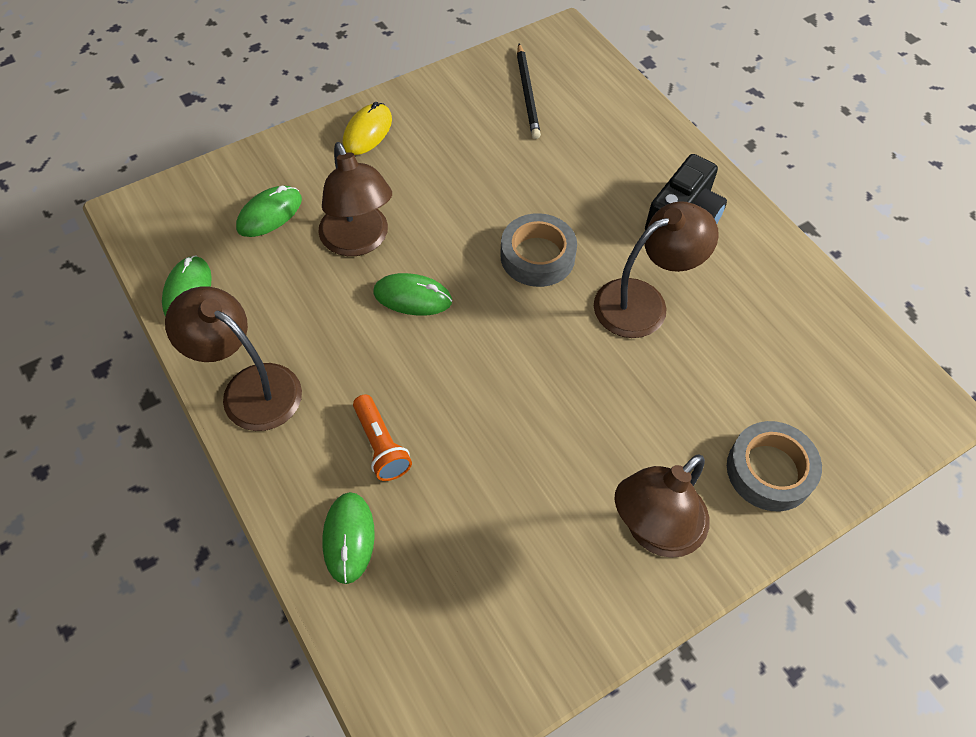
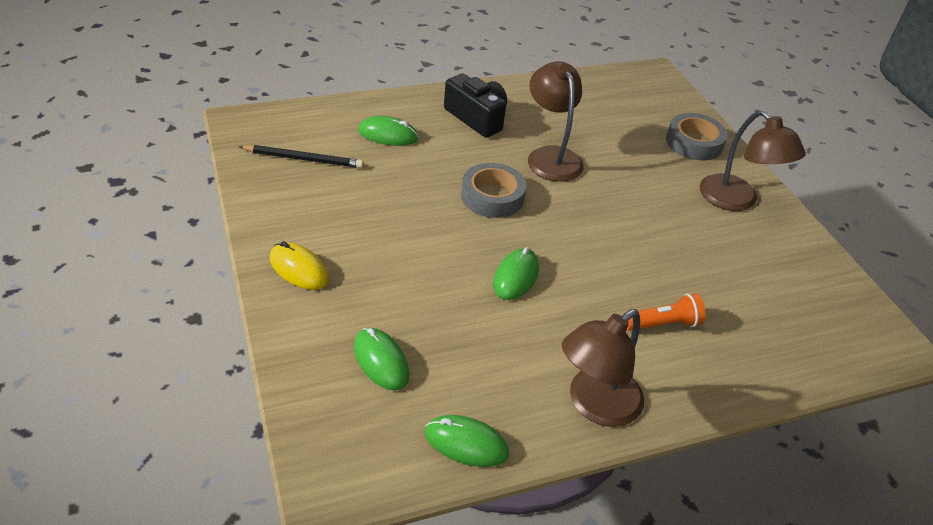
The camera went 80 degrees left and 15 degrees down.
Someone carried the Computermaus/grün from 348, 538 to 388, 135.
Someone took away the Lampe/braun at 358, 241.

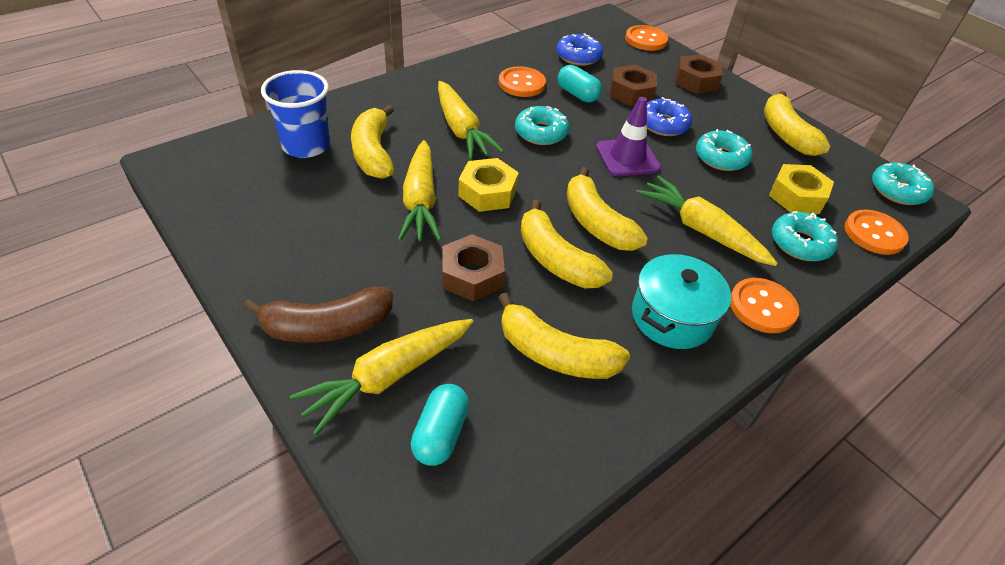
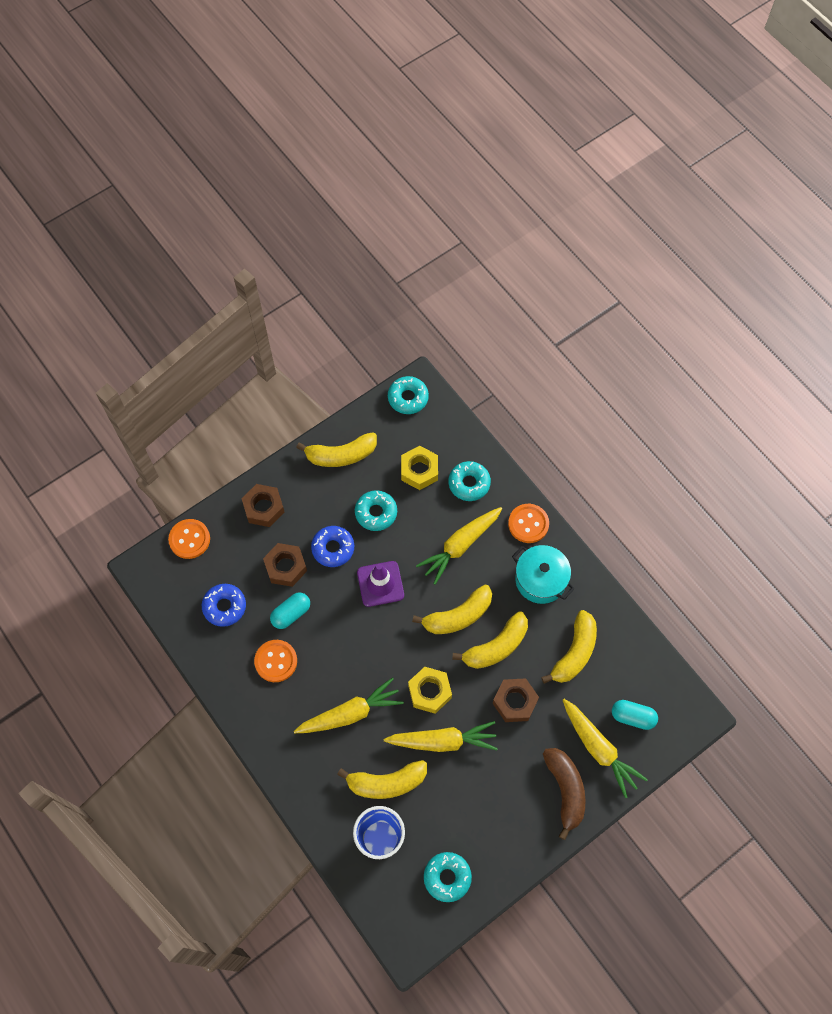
The camera went 85 degrees left and 20 degrees up.
Someone carried the Donut/türkis from 541, 132 to 447, 877.
Someone took away the Knopf/orange at 874, 234.

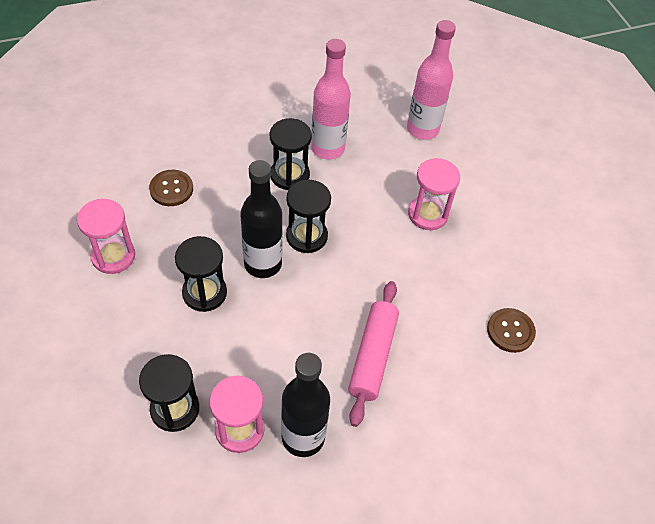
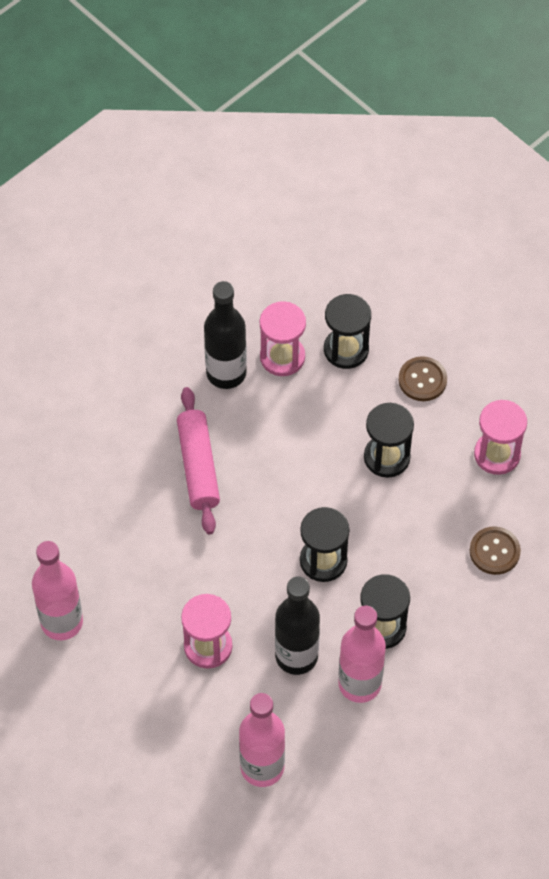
The camera went 160 degrees right and 5 degrees up.
Someone put down the Flasche/rosa at 62, 622.
Someone carried the Flasche/schwarz from 263, 264 to 296, 656.
Someone carried the Knopf/braun from 510, 331 to 422, 380.

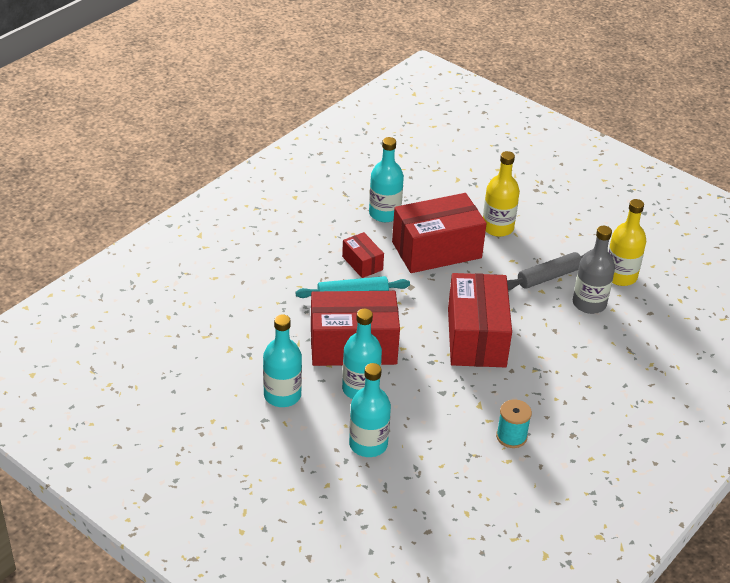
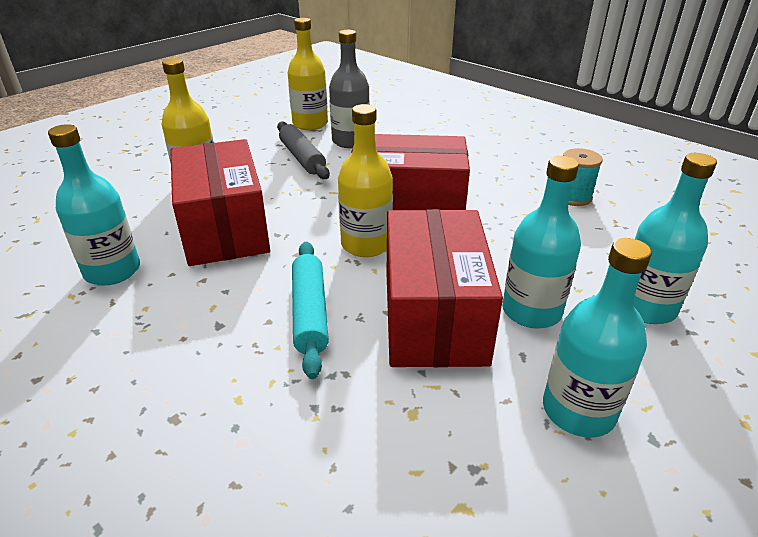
The camera went 85 degrees left and 5 degrees down.
Someone put down the Flasche/gelb at 366, 244.
Someone took away the Schachtel/rot at 362, 263.

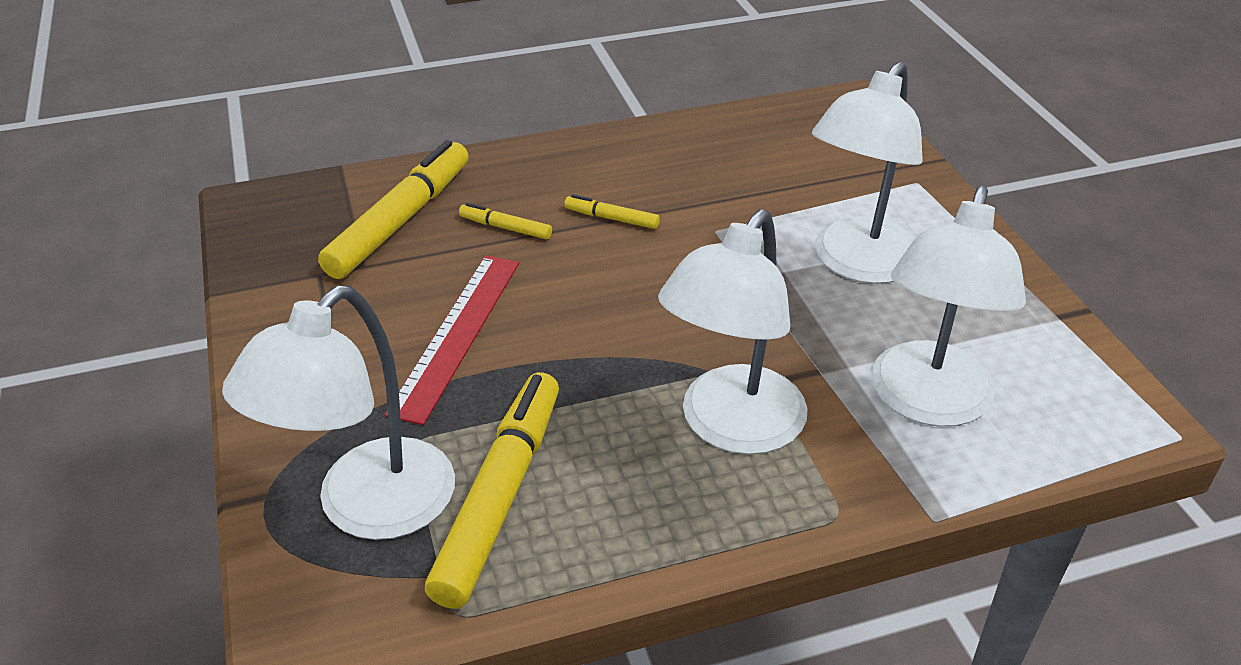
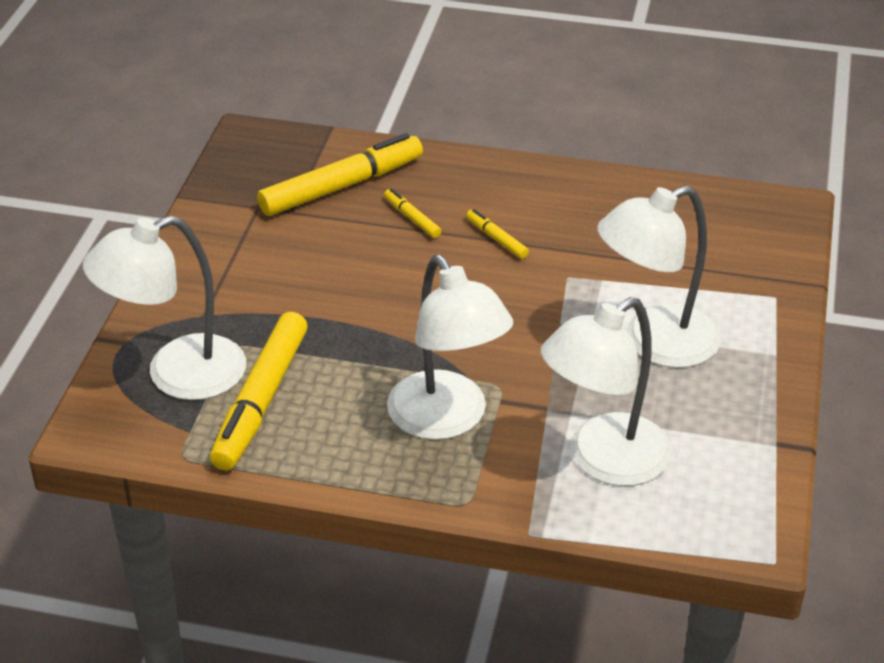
The camera went 30 degrees right and 0 degrees up.
Someone rotated the Filzstift/gelb at 500, 496 by 150 degrees clockwise.
Someone rotated the Lampe/weiß at 731, 427 by 90 degrees counterclockwise.
Someone took away the Lineal/rot at 457, 334.

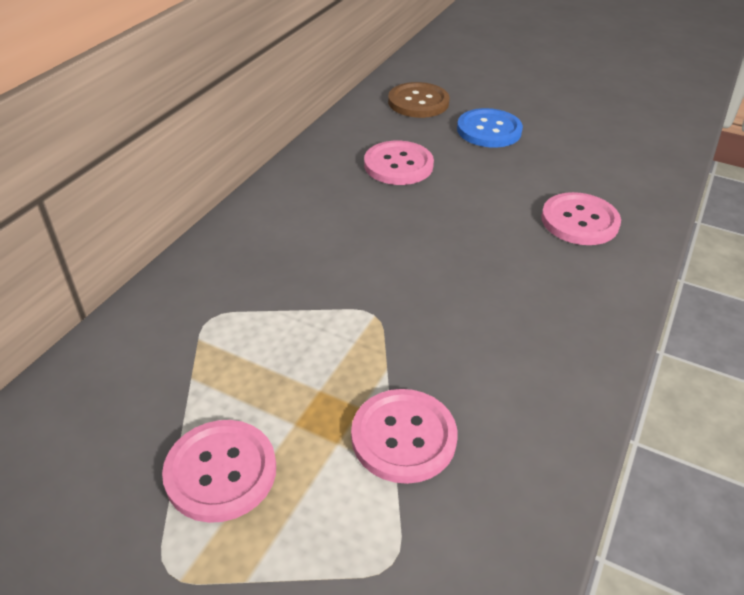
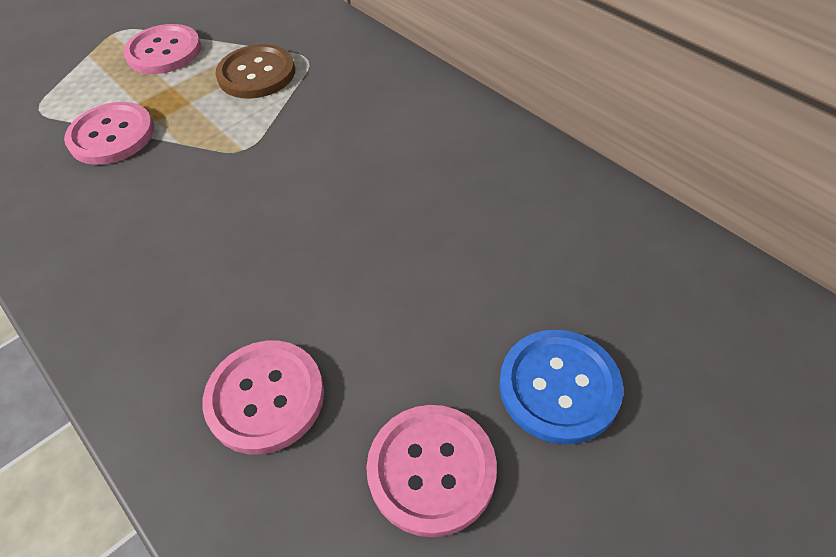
The camera went 115 degrees right and 10 degrees up.
Someone carried the Knopf/braun from 418, 102 to 256, 74.
Someone carried the Knopf/rosa from 398, 165 to 431, 470.

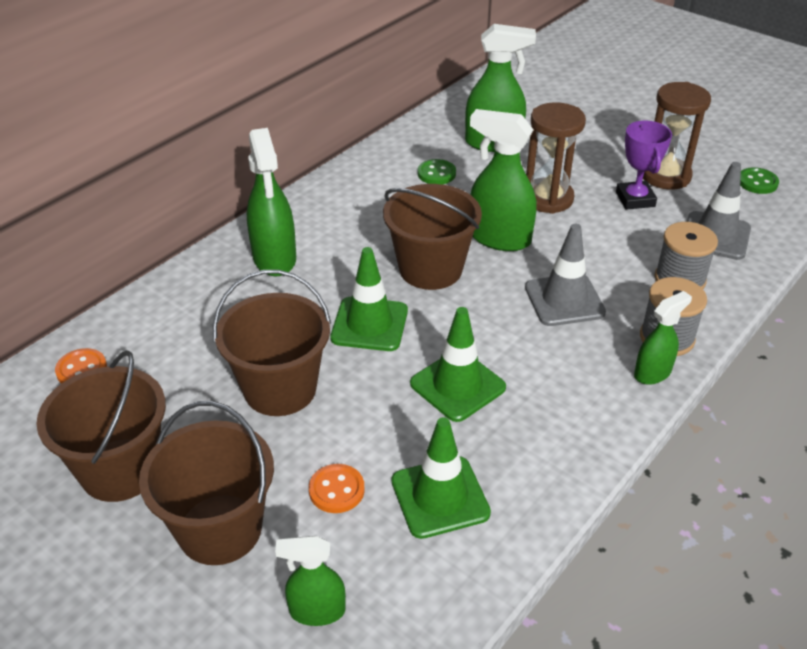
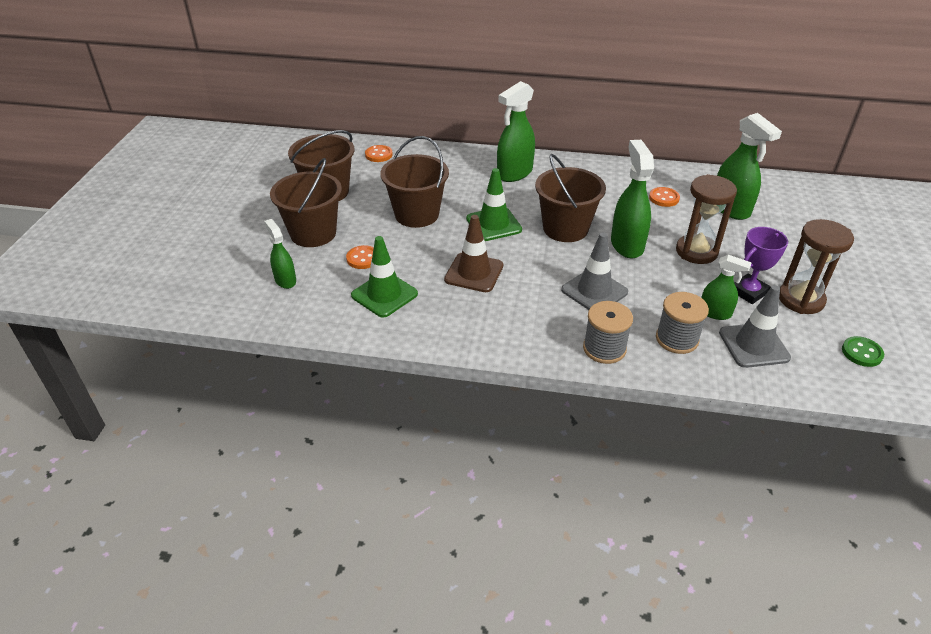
The camera went 60 degrees right and 0 degrees up.
Someone repainted the Leitkegel/grün at 457, 385, which became the Leitkegel/braun at 474, 273.
Someone repainted the Knopf/grün at 436, 174, which became the Knopf/orange at 664, 198.
Someone carried the Sprühflasche/grün from 652, 373 to 715, 313.

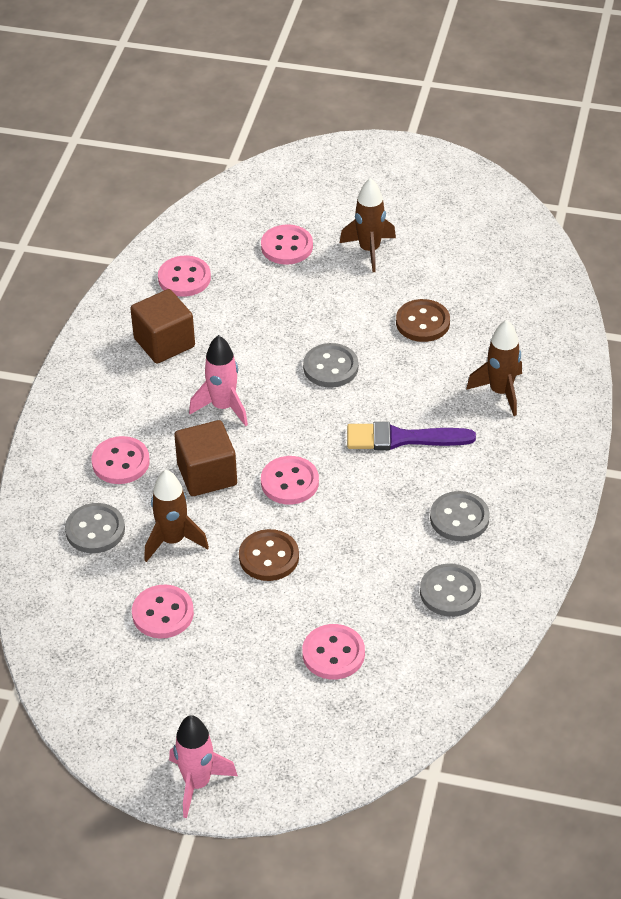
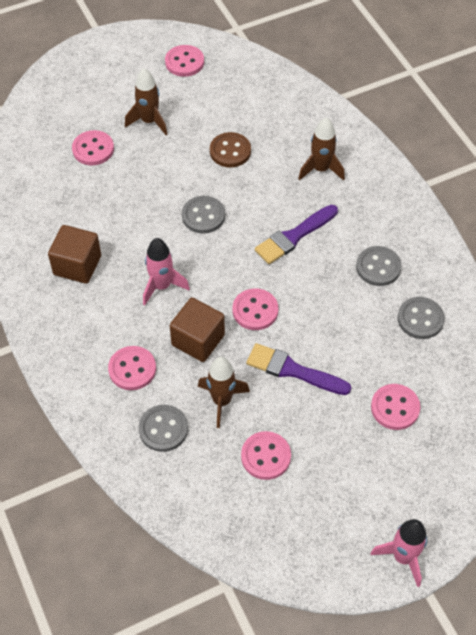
The camera went 40 degrees left and 10 degrees up.
Someone carried the Knopf/rosa from 184, 278 to 184, 62.
Someone swapped the Knopf/braun at 269, 557 for the Pinsel/lila at 293, 370.

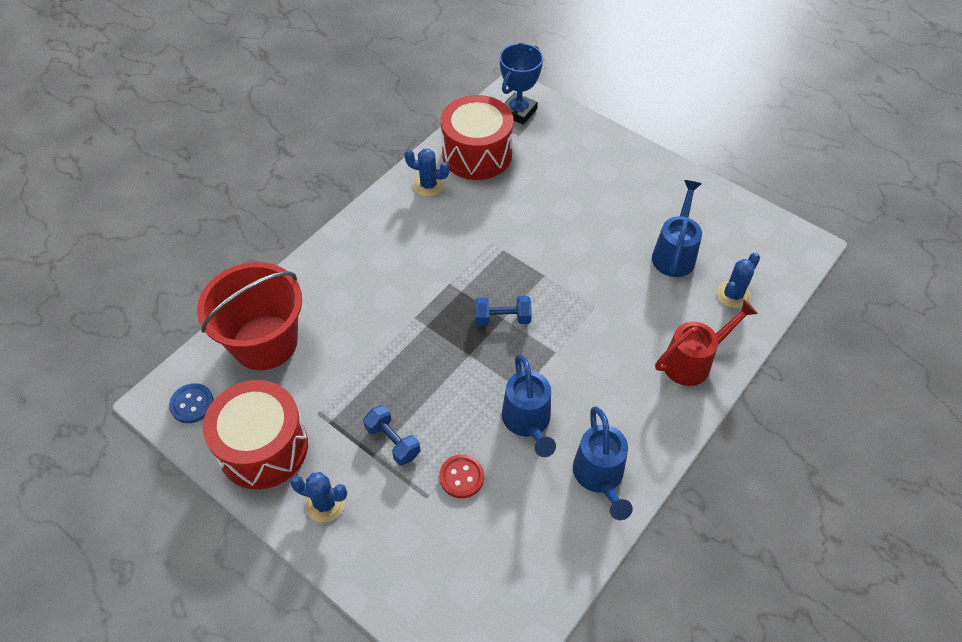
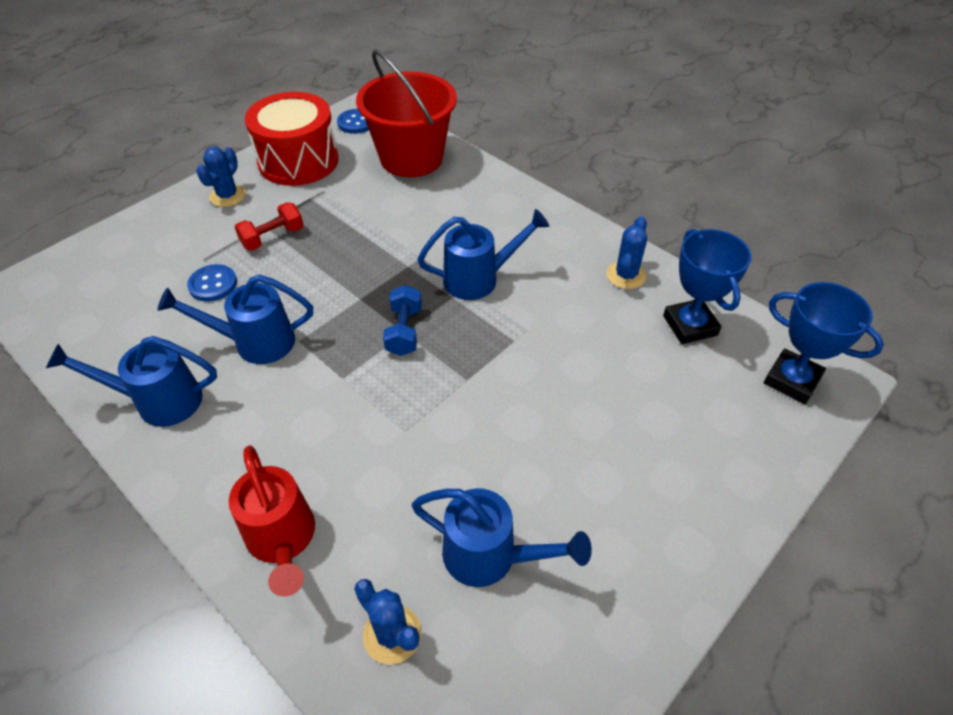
The camera went 95 degrees right and 5 degrees down.
Someone repainted the Knopf/rot at 461, 477, which became the Knopf/blau at 213, 284.
Someone repainted the Hantel/blau at 393, 441, which became the Hantel/rot at 273, 238.
Someone put down the Gießkanne/blau at 479, 279.
Someone swapped the Trommel/rot at 477, 154 for the Pokal/blau at 689, 325.

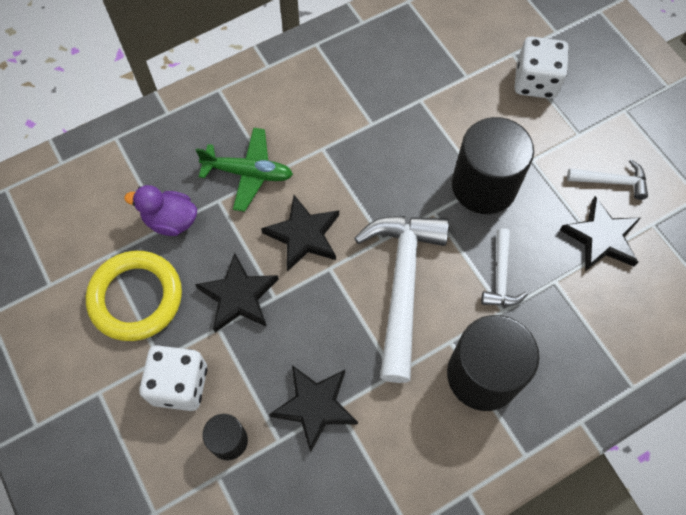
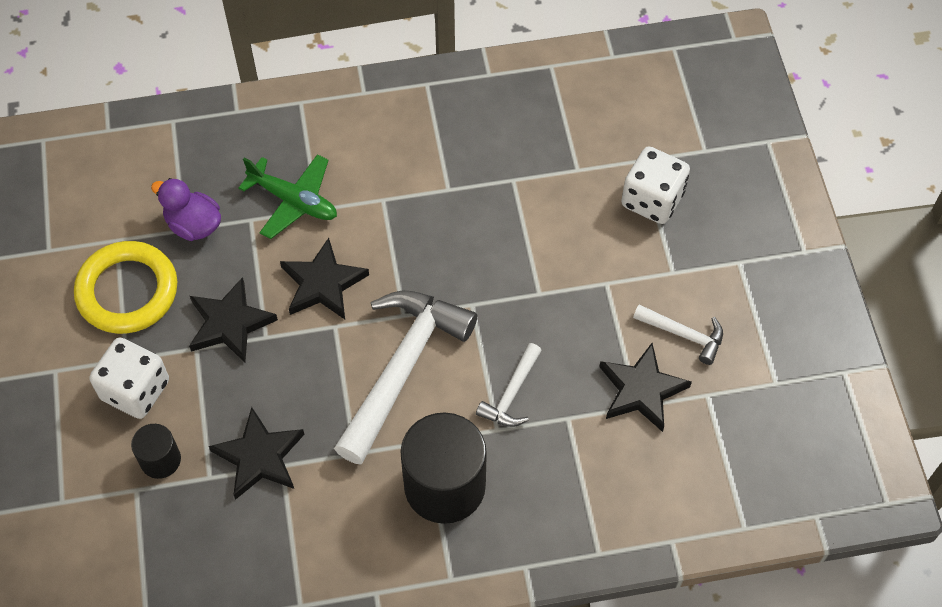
The camera went 20 degrees right and 5 degrees down.
Someone took away the Vollzylinder/schwarz at 484, 185.

